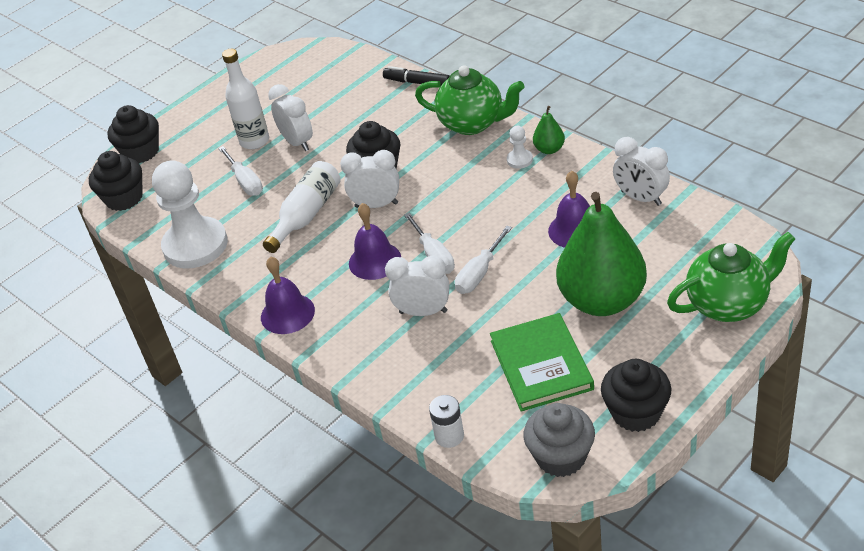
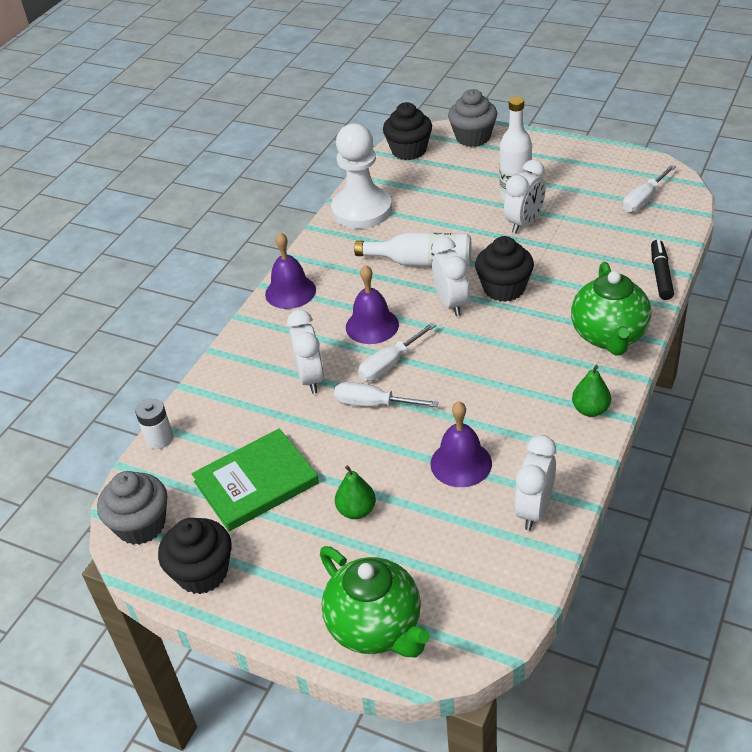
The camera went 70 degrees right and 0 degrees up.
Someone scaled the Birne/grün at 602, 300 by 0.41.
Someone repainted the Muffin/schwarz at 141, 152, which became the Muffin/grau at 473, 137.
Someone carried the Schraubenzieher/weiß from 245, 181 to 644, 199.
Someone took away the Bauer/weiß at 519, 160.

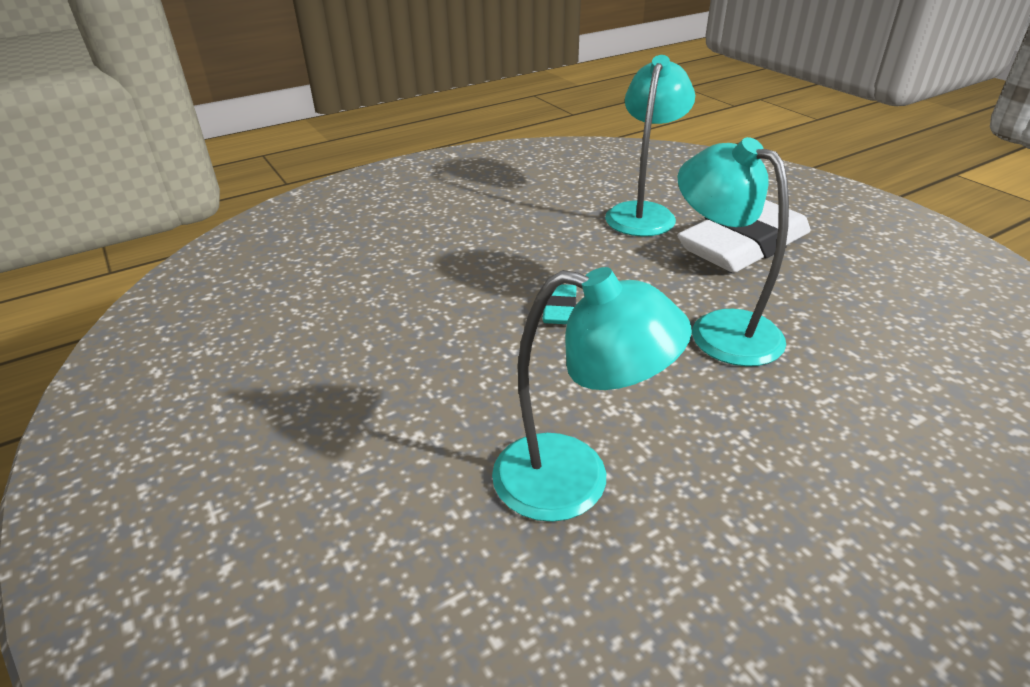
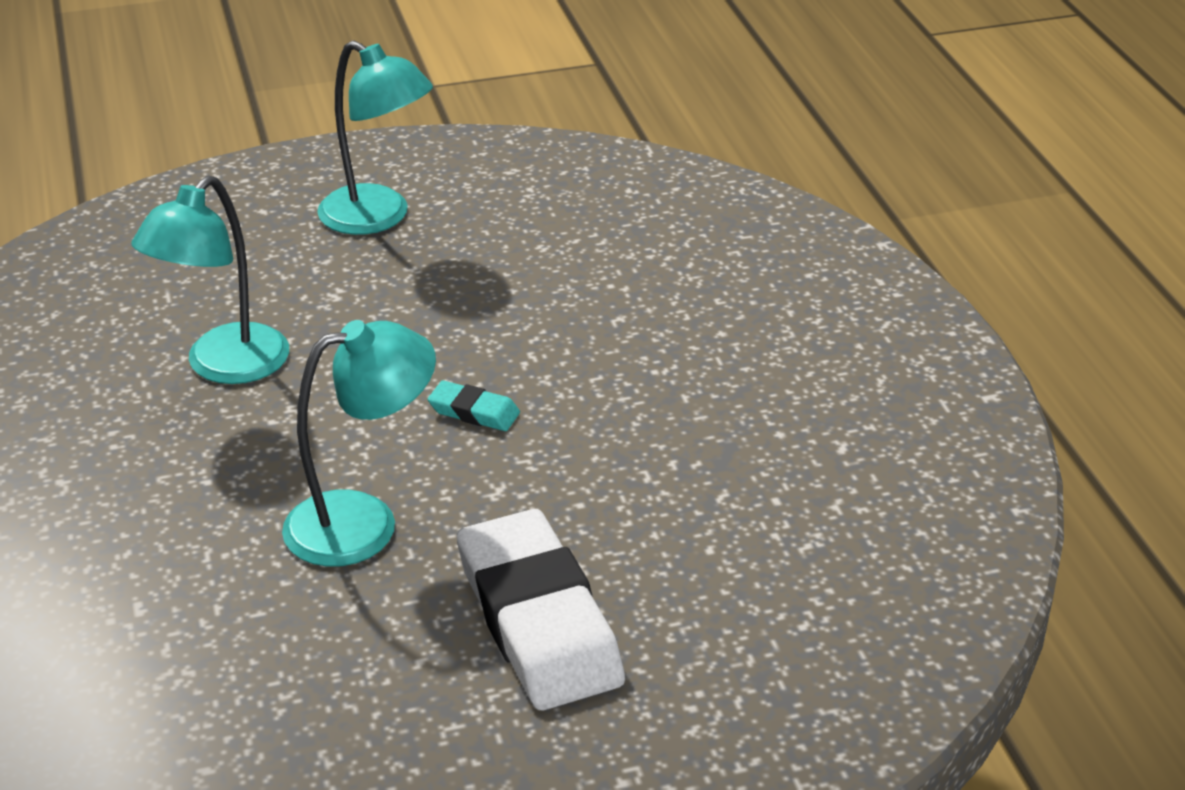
The camera went 105 degrees right and 0 degrees up.
Someone carried the Lampe/türkis from 643, 213 to 378, 218.

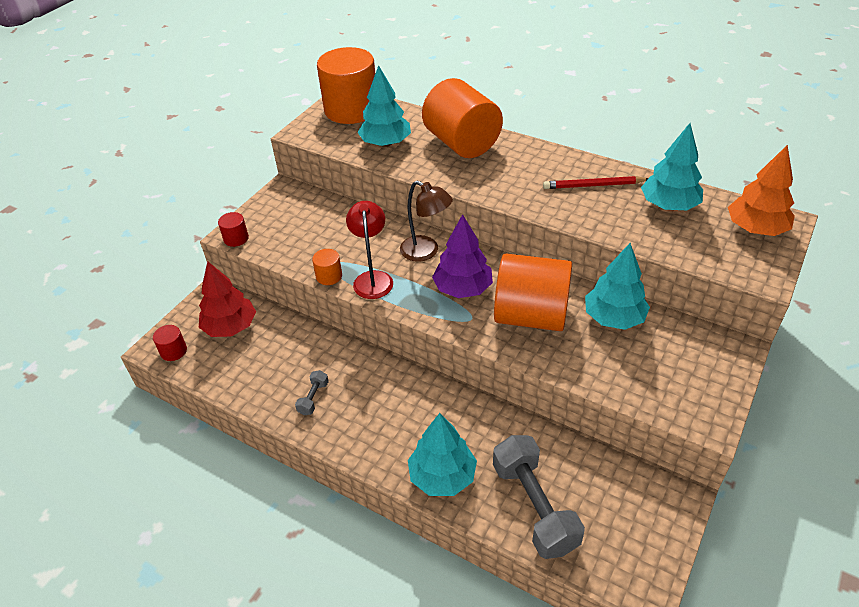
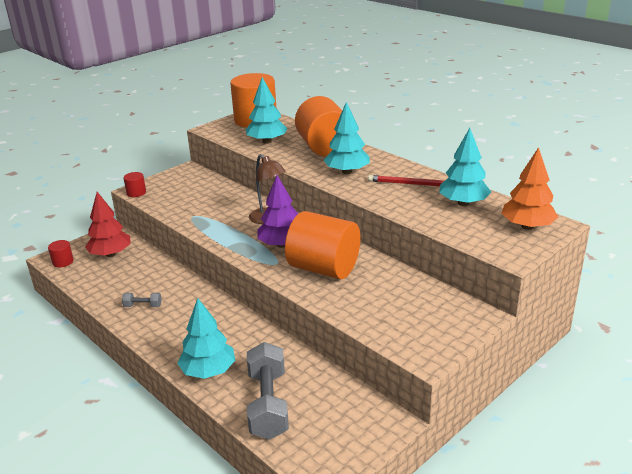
The camera went 15 degrees right and 15 degrees down.
Someone rotated the Hantel/grau at 313, 398 by 60 degrees clockwise.
Someone carried the Baum/türkis from 613, 318 to 347, 172.
Someone took away the Vollzylinder/orange at 329, 276.
Someone took away the Lampe/rot at 372, 278.

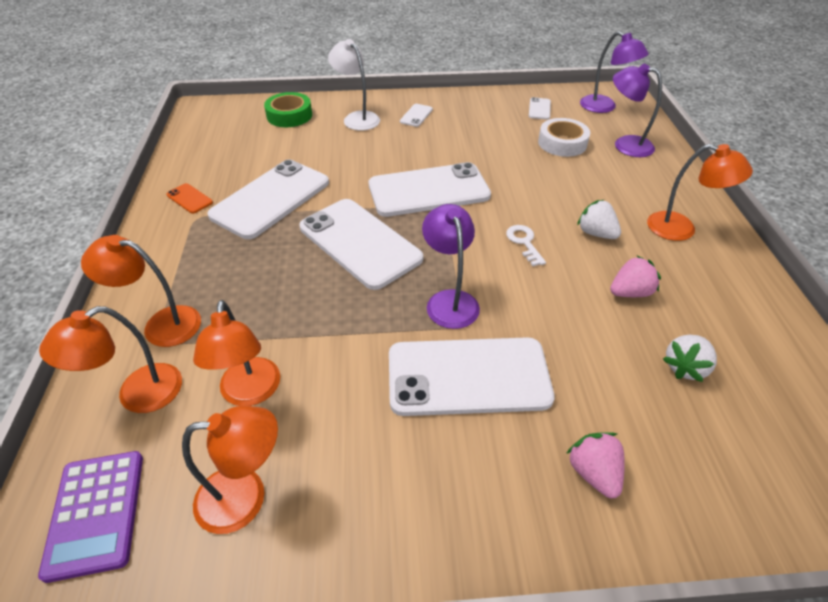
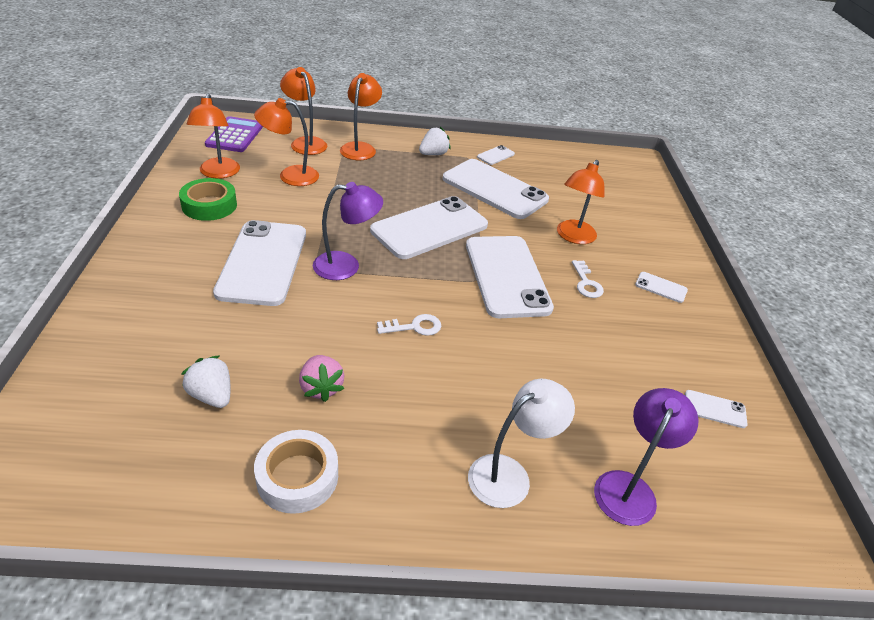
The camera went 90 degrees right and 5 degrees down.
Someone carried the Klebeband/grün from 289, 115 to 209, 205.
Someone rotated the Taschenrechner/lila at 96, 513 by 105 degrees clockwise.
Someone carried the Klebeband/weiß from 562, 143 to 297, 477.
Someone carried the Erdbeere/weiß from 596, 233 to 433, 154.
Someone carried the Lampe/weiß from 357, 118 to 509, 474.
Someone repainted the Handy/orange at 189, 199, which became the Handy/weiß at 496, 155.
Someone carried the Lampe/orange from 681, 229 to 573, 237.
Someone put down the Schlüssel/weiß at 586, 283.
Someone took away the Erdbeere/rosa at 593, 473.
Someone took away the Lampe/lila at 604, 107.

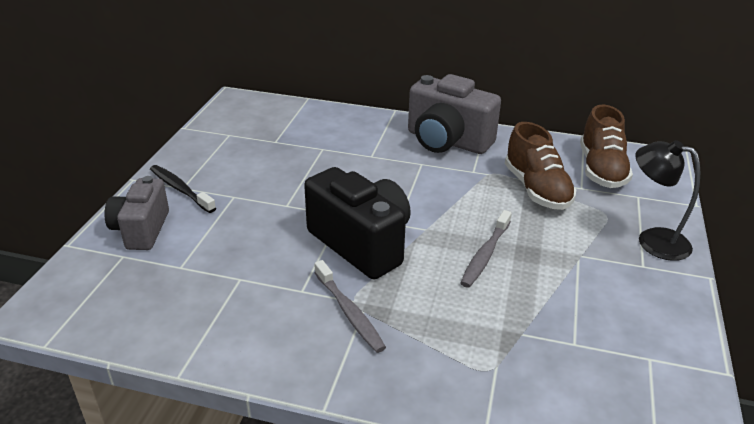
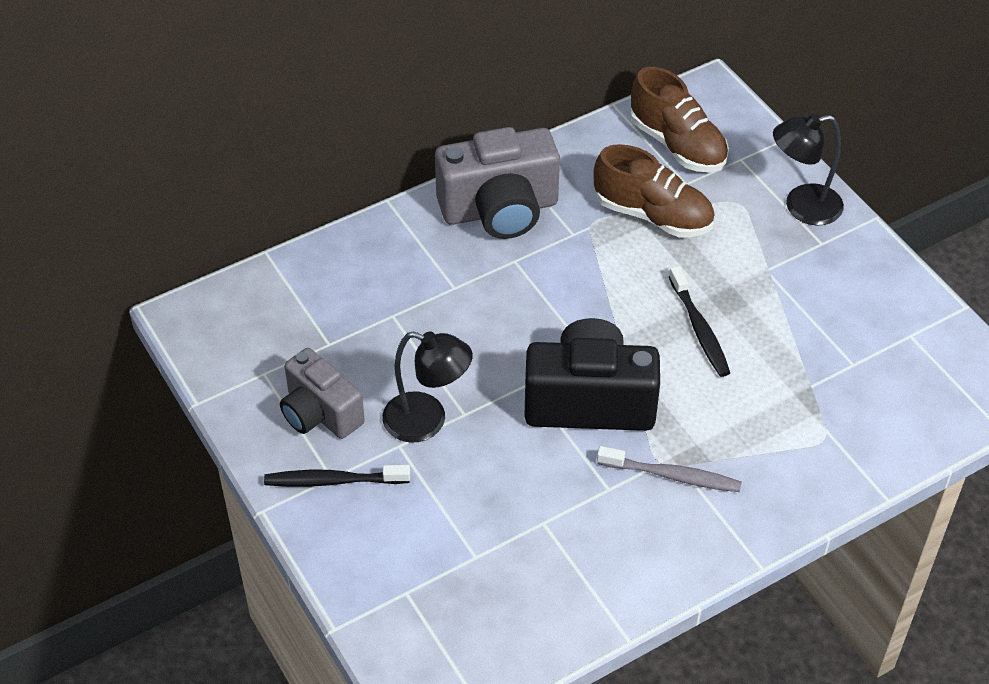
The camera went 45 degrees left and 15 degrees up.
Someone carried the Kamera/grau from 141, 230 to 320, 413.
Someone put down the Lampe/schwarz at 427, 421.
Someone repainted the Zahnbürste/grau at 485, 255, which became the Zahnbürste/schwarz at 699, 329.

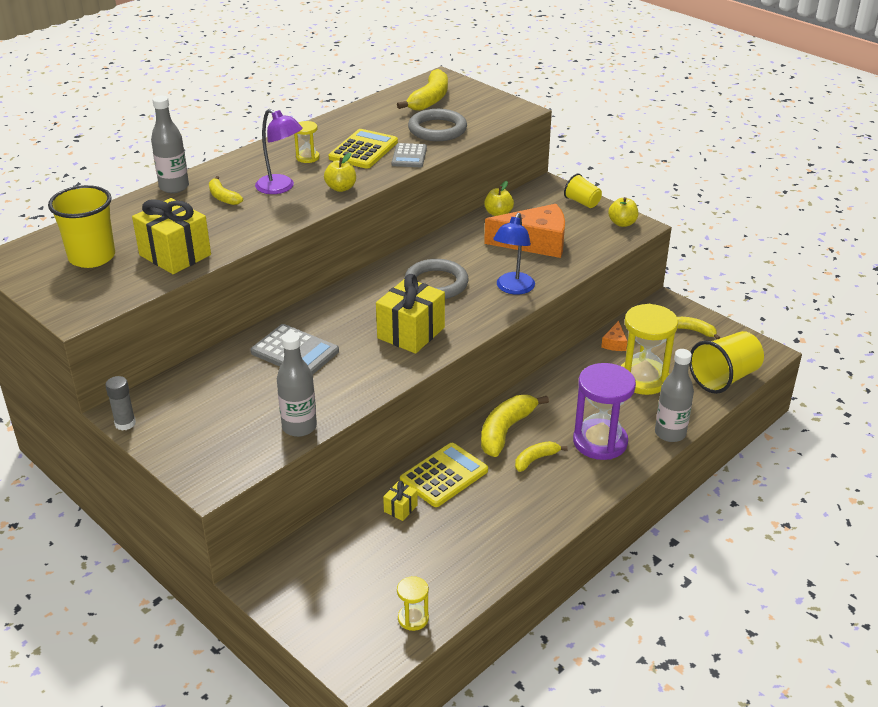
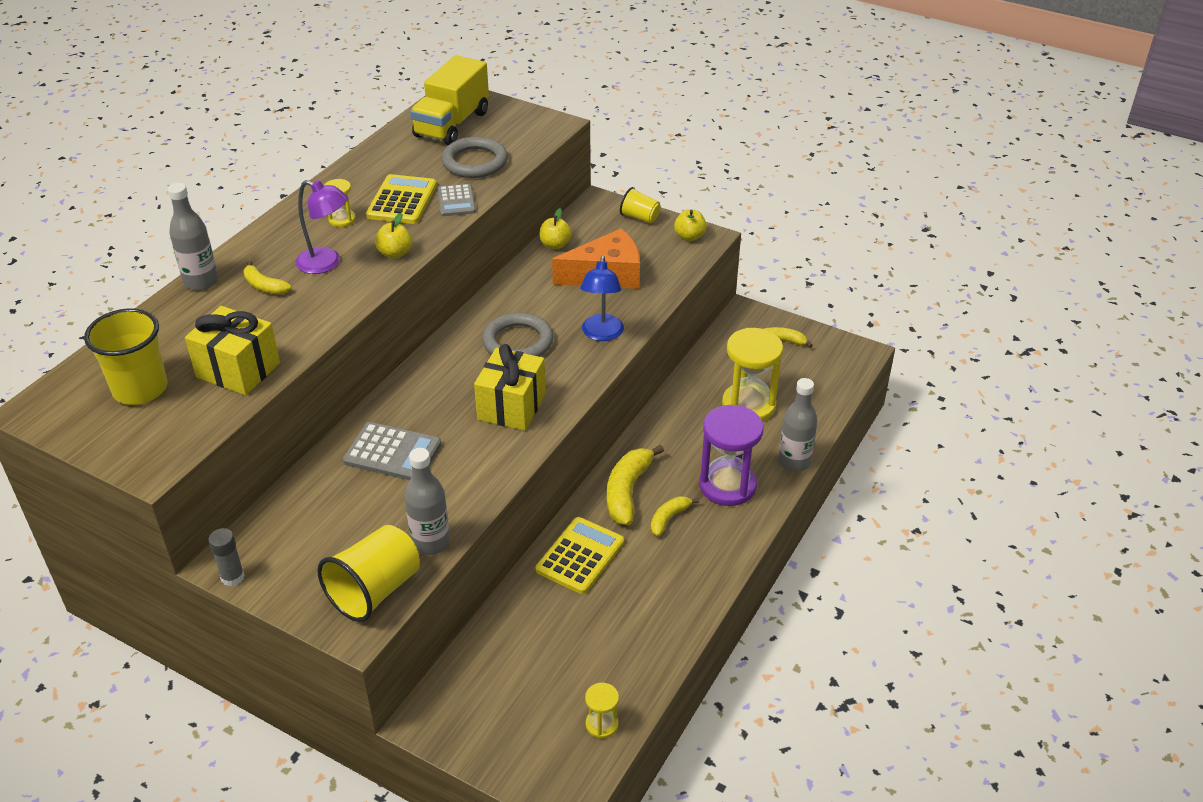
The camera went 15 degrees left and 5 degrees up.
Someone carried the Becher/gelb from 724, 378 to 375, 590.
Someone swapped the Banane/gelb at 429, 99 for the Lastwagen/gelb at 452, 124.
Someone took away the Geschenk/gelb at 400, 508.
Someone took away the Käse/orange at 614, 343.

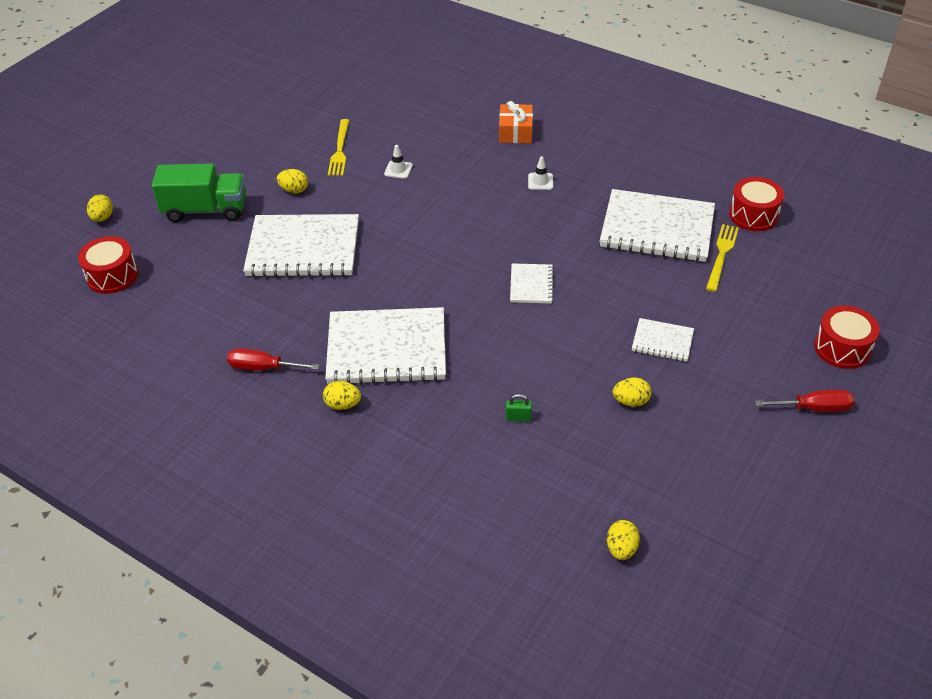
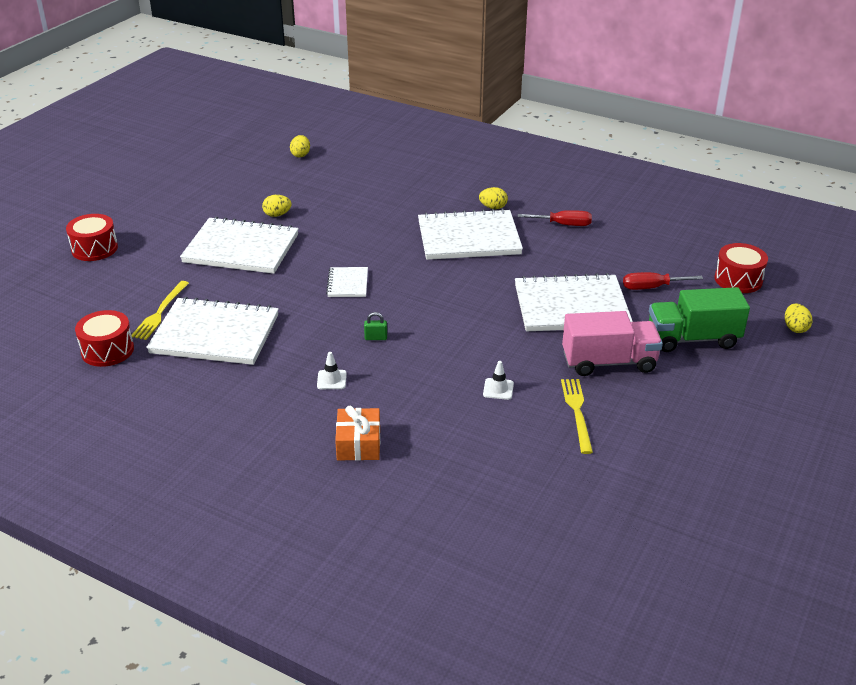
The camera went 175 degrees right and 10 degrees down.
Someone scaled the Notizbuch/weiß at 662, 341 by 2.09.
Someone carried the Vorhängeschloss/grün from 518, 417 to 376, 338.
Someone swapped the Ei/gelb at 294, 190 for the Lastwagen/rosa at 609, 362.
Someone carried the Schraubenzieher/rot from 814, 408 to 651, 287.

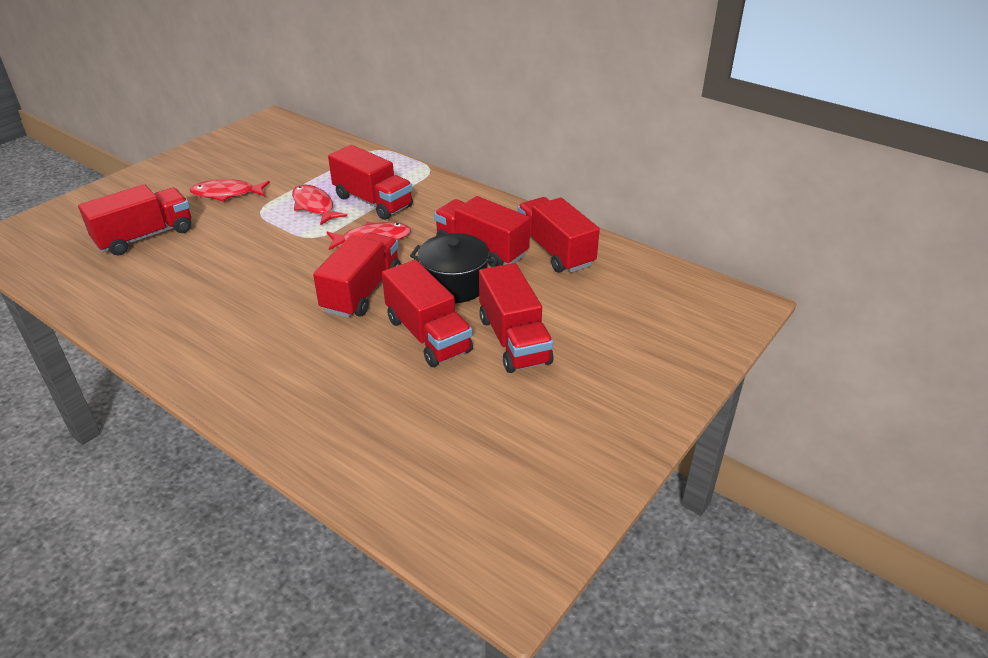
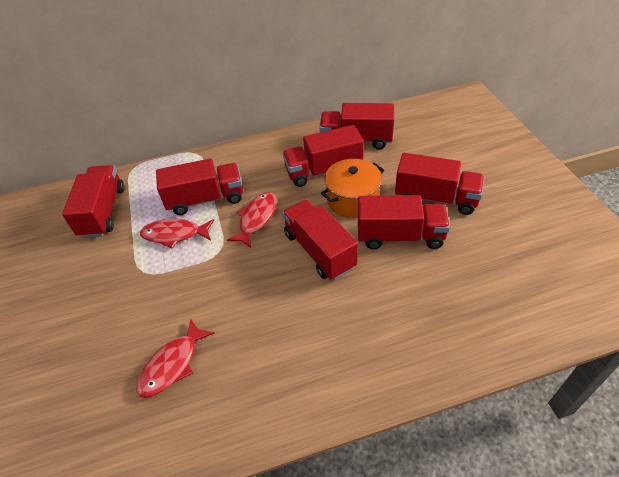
The camera went 50 degrees left and 10 degrees up.
Someone carried the Lastwagen/rot from 145, 236 to 103, 212.
Someone carried the Fisch/rot from 227, 194 to 172, 364.
Someone repainted the Kochtopf/schwarz at 454, 284, which became the Kochtopf/orange at 353, 199.

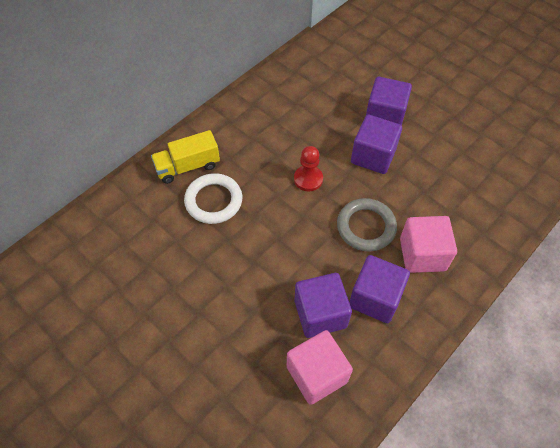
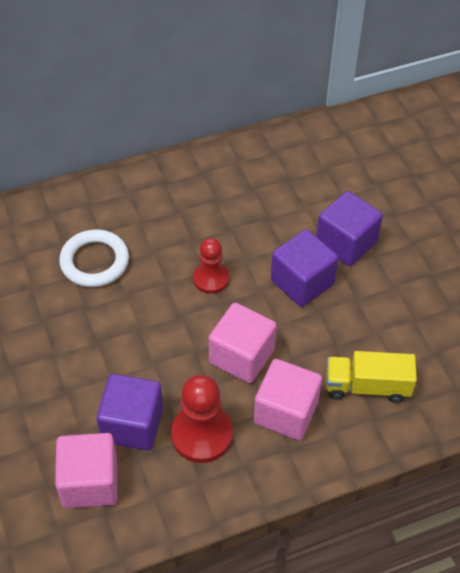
The camera went 25 degrees right and 5 degrees down.
Someone swapped the Kubus/lila at 375, 298 for the Bauer/rot at 201, 435.
Someone swapped the Ring/grau at 366, 227 for the Kubus/rosa at 241, 356.
Someone carried the Lastwagen/gelb from 188, 166 to 367, 386.

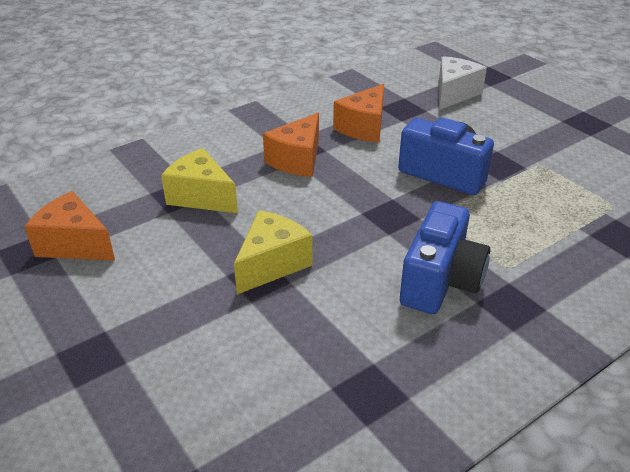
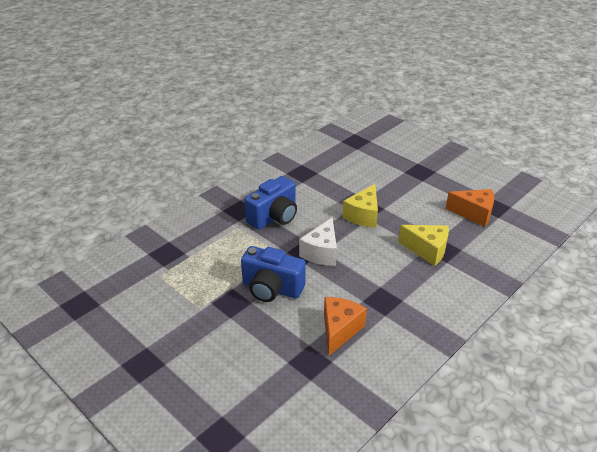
The camera went 170 degrees right and 0 degrees up.
Someone rotated the Kamera/blau at 440, 281 by 150 degrees counterclockwise.
Someone carried the Käse/weiß from 454, 94 to 321, 252.
Someone took away the Käse/orange at 297, 160.

